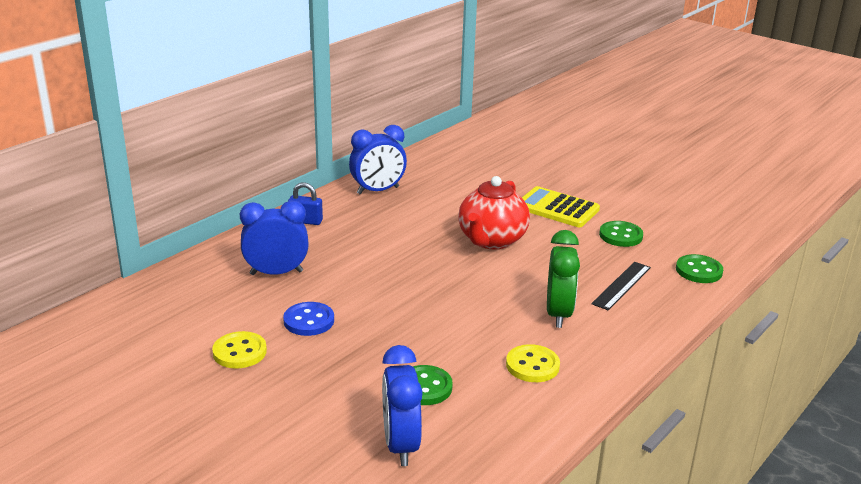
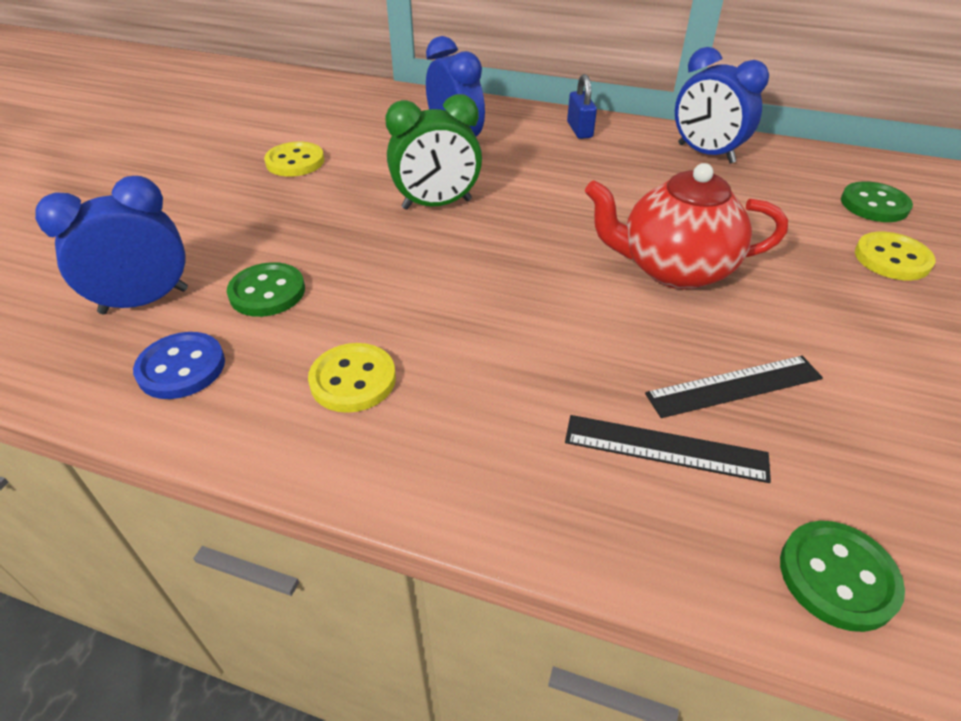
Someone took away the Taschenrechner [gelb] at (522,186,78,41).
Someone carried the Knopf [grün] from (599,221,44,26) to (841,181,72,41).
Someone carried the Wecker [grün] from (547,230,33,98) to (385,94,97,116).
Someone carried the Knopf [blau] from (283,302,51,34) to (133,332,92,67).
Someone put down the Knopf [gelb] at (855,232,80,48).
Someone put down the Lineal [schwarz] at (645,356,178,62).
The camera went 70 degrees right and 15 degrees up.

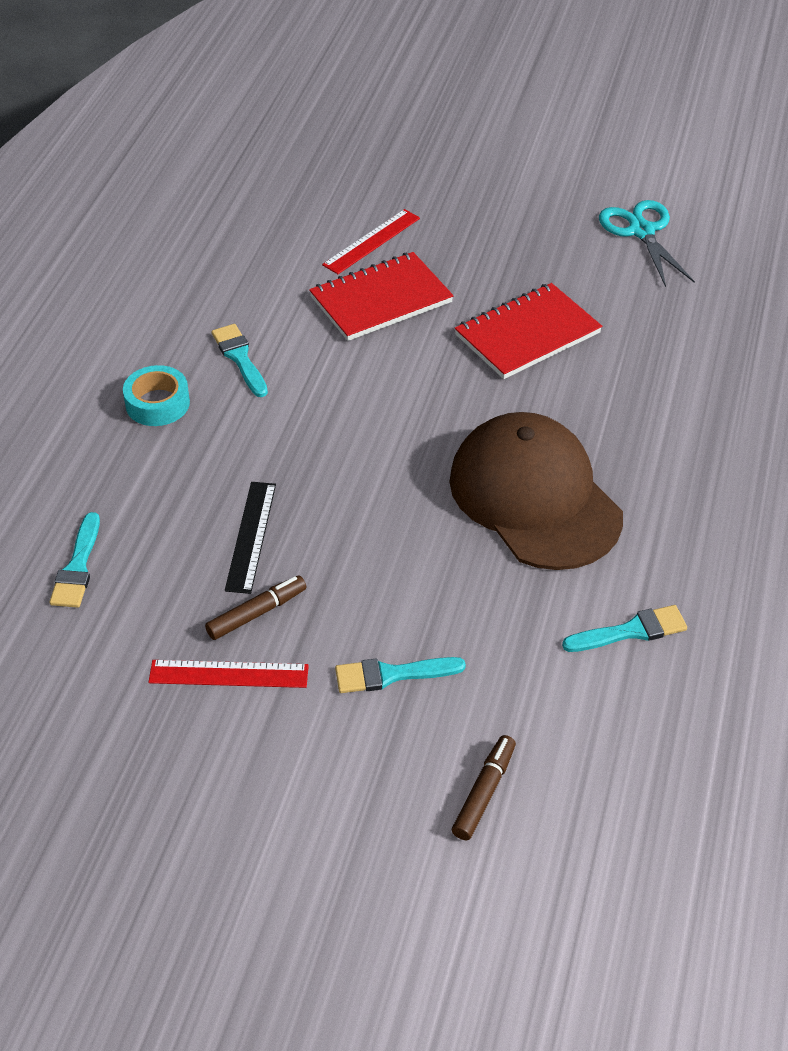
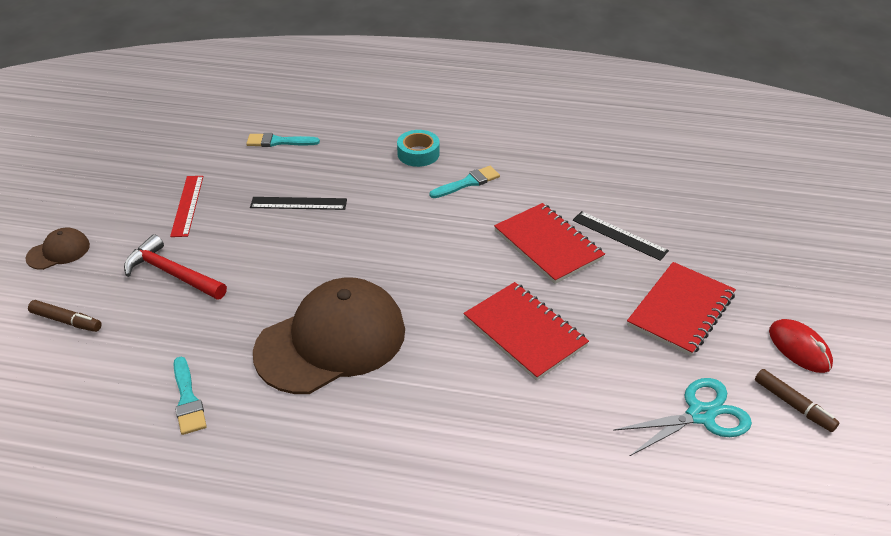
Someone repainted the Lineal [rot] at (322,209,98,65), which became the Lineal [schwarz] at (573,211,96,50).
Someone carried the Filzstift [braun] from (205,575,101,65) to (755,369,84,63).
Someone swapped the Pinsel [türkis] at (335,657,131,36) for the Hammer [rot] at (124,234,103,66).
Someone put down the Kappe [braun] at (25,227,65,43).
Someone put down the Notizbuch [rot] at (627,262,109,94).
Someone put down the Computermaus [rot] at (769,319,64,54).
The camera went 85 degrees right and 5 degrees down.

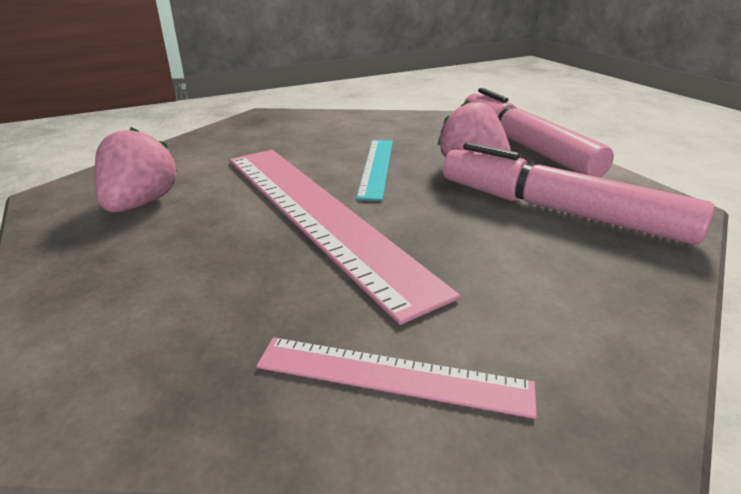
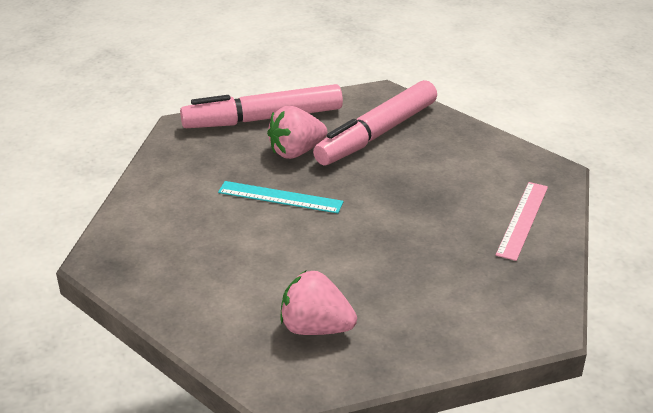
Someone took away the Lineal [rosa] at (230,150,230,175).
The camera went 80 degrees left and 5 degrees up.

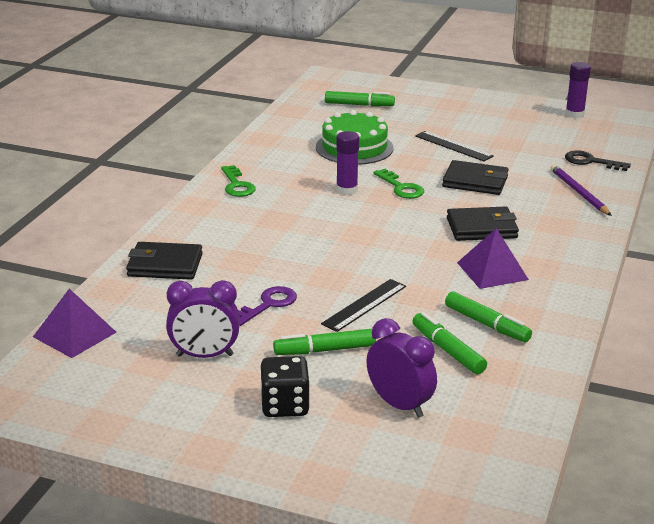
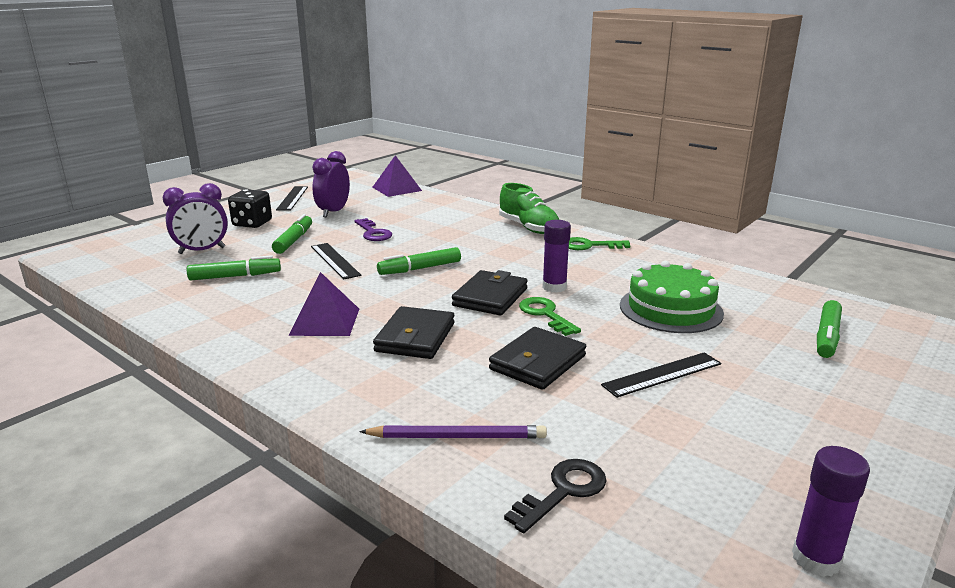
Someone rotated the Schlüssel [grün] at (373,169,51,30) by 75 degrees clockwise.
Someone carried the Geldbörse [schwarz] from (126,242,77,38) to (452,270,76,46).
Someone carried the Filzstift [grün] from (445,291,87,51) to (377,247,84,28).
Someone put down the Schuh [grün] at (499,183,60,51).
Someone put down the Lineal [schwarz] at (276,186,32,25).
The camera went 110 degrees right and 5 degrees down.

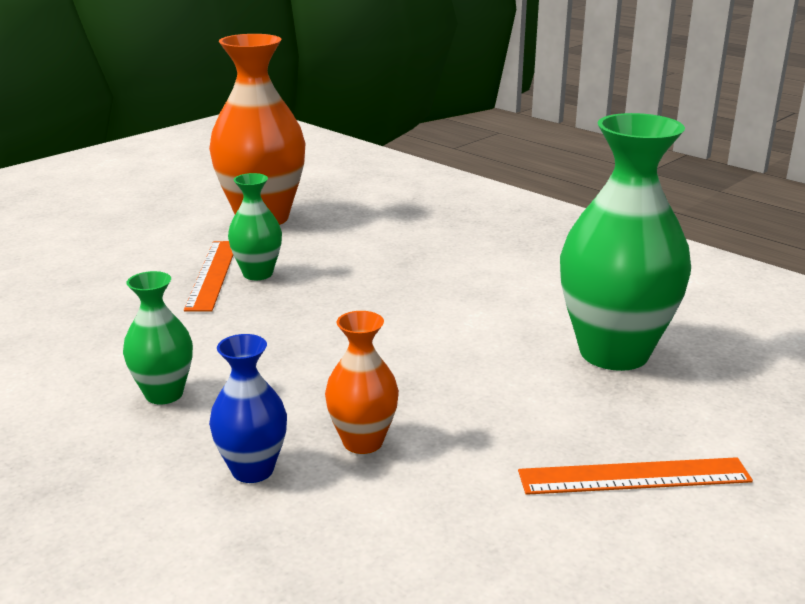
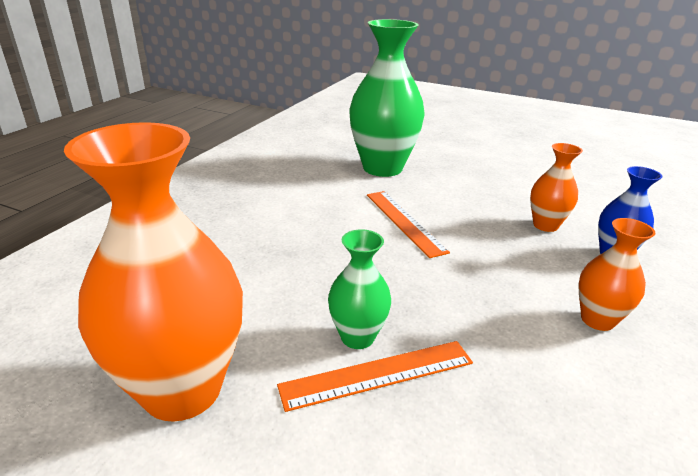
Someone repainted the Vase [grün] at (123,271,70,133), which became the Vase [orange] at (578,218,77,113).
Someone carried the Lineal [orange] from (518,457,235,38) to (367,191,83,67).
The camera went 110 degrees left and 5 degrees up.

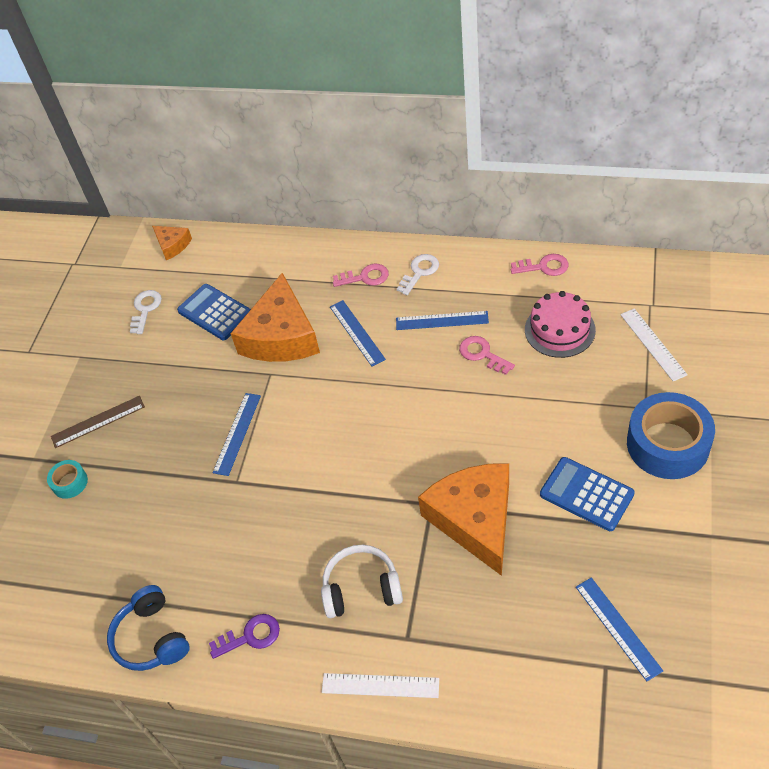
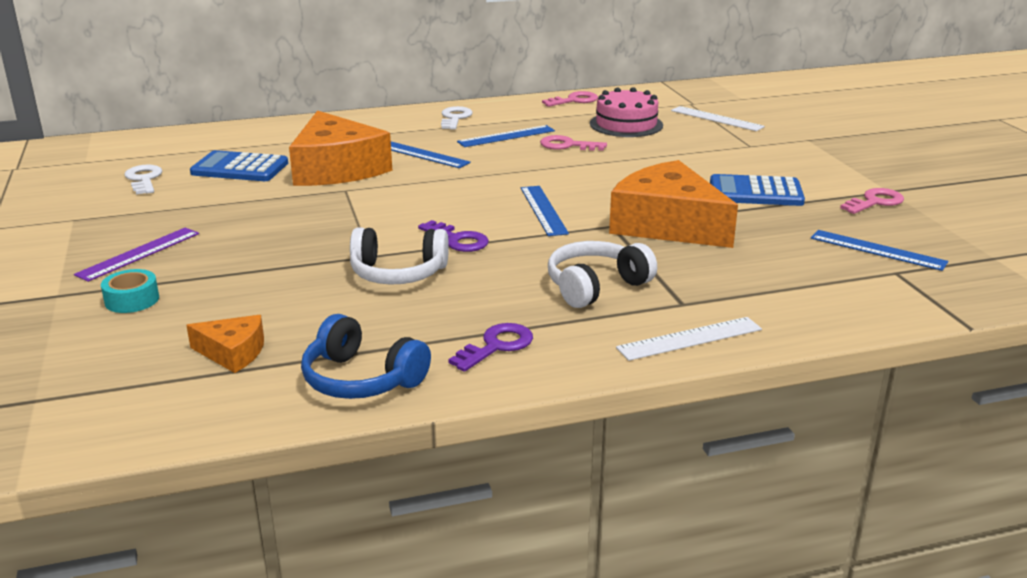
Someone carried the Käse [orange] from (152,226,40,34) to (186,315,78,58).
Someone carried the Schlüssel [rosa] from (333,264,56,23) to (840,188,64,26).
Someone took away the Klebeband [blau] at (627,392,88,87).
Someone carried the Lineal [blau] from (213,393,48,83) to (521,186,48,50).
Someone repainted the Lineal [braun] at (51,396,94,52), which became the Lineal [lila] at (74,228,125,54).
Someone put down the Schlüssel [lila] at (418,220,71,32).
Someone put down the Kopfhörer [weiß] at (350,227,99,58).
The camera went 35 degrees left and 25 degrees down.

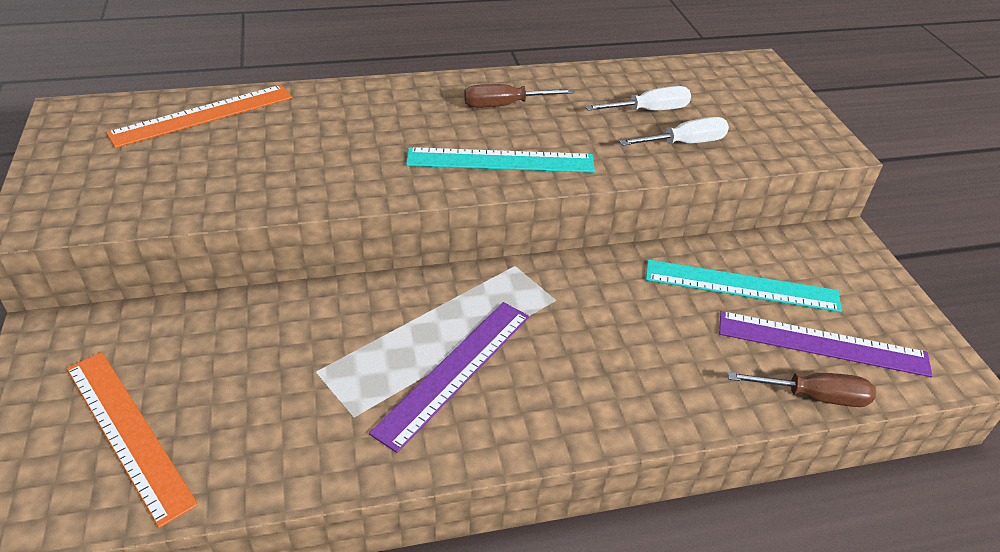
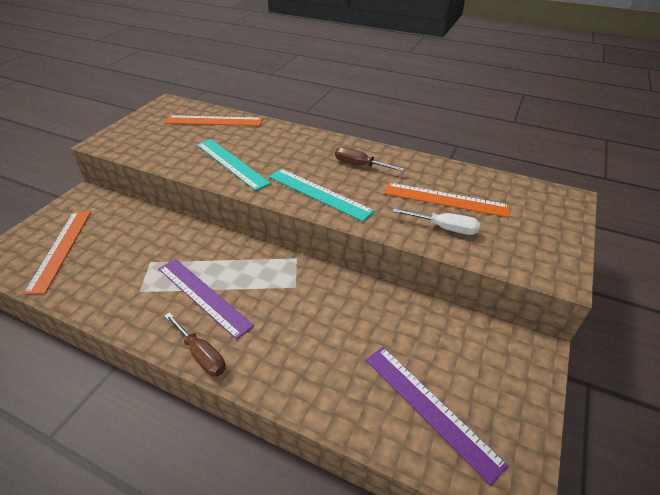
Someone swapped the Schraubenzieher [weiß] at (585,86,106,25) for the Lineal [orange] at (384,183,126,34).
Someone carried the Lineal [türkis] from (646,260,196,52) to (196,139,75,52).
Someone rotated the Lineal [lila] at (369,302,160,151) by 60 degrees clockwise.
Someone carried the Schraubenzieher [braun] from (728,372,148,35) to (165,313,61,63).
The camera went 40 degrees right and 0 degrees up.

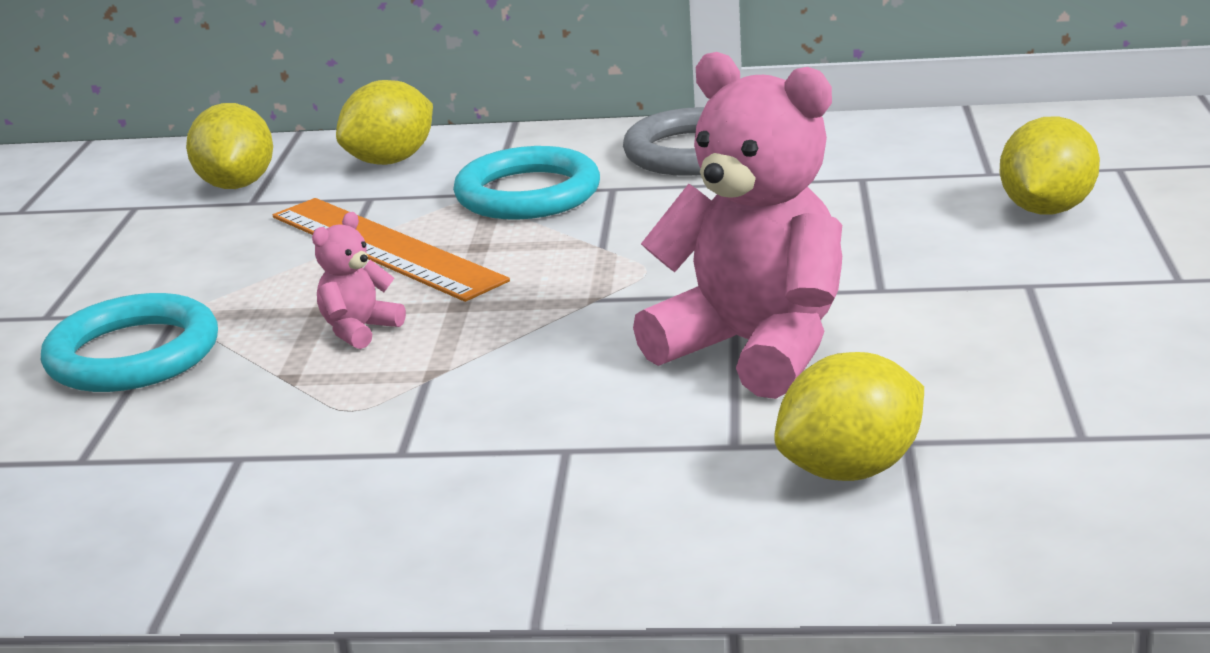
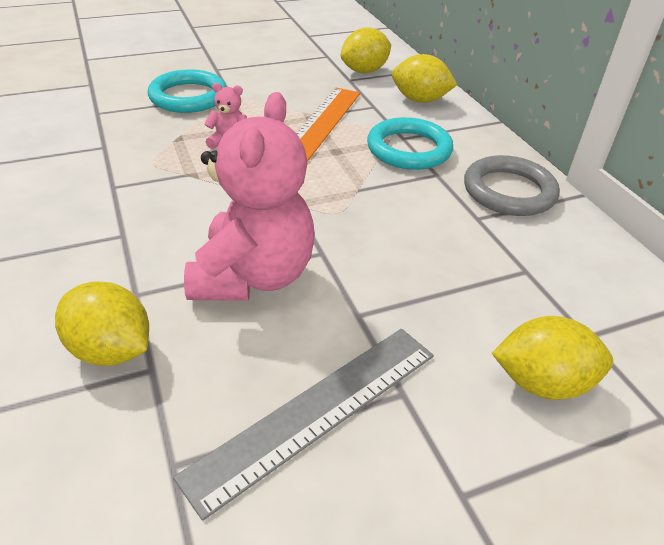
Someone put down the Lineal [grau] at (173,329,261,192).
The camera went 60 degrees right and 15 degrees up.

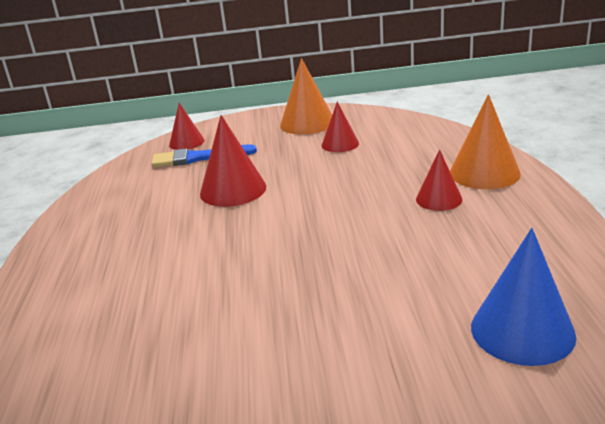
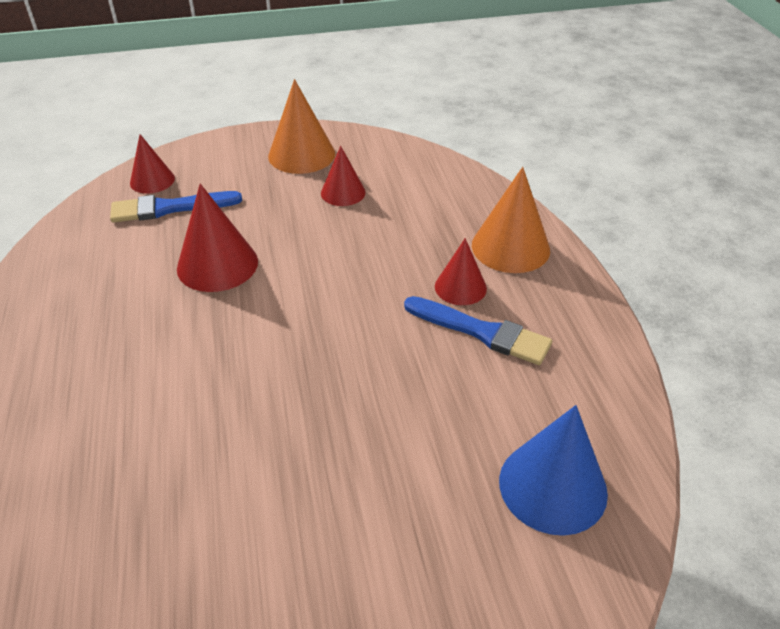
Someone put down the Pinsel [blau] at (404,296,148,69).
The camera went 10 degrees left and 15 degrees up.

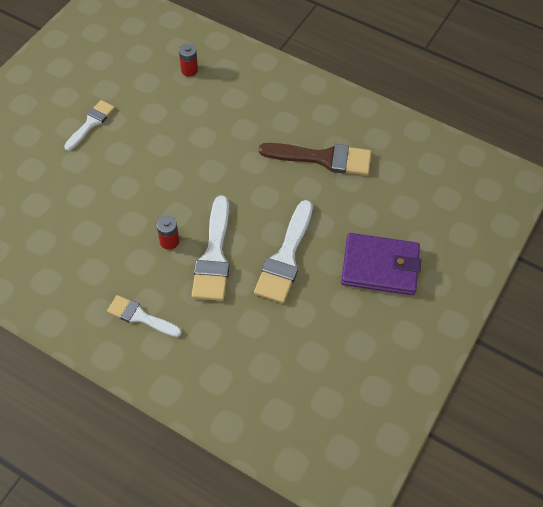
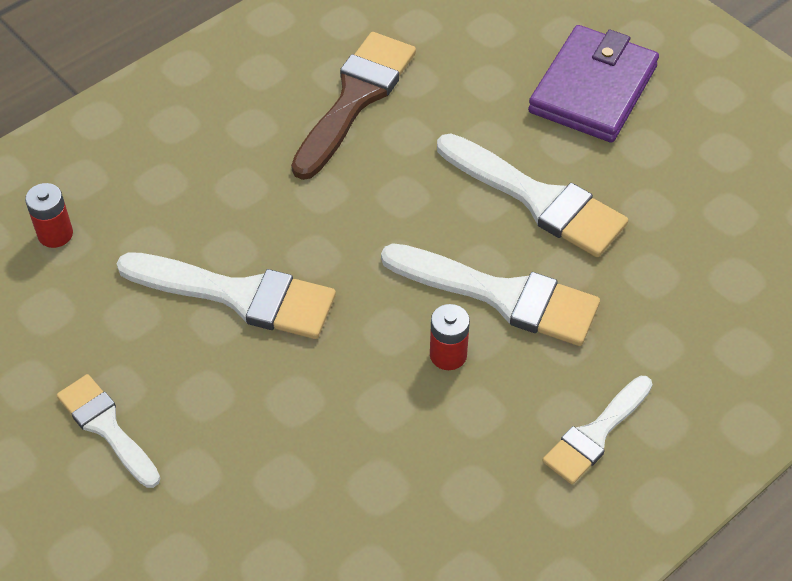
Someone put down the Pinsel [weiß] at (116,252,220,87).
The camera went 70 degrees left and 5 degrees down.

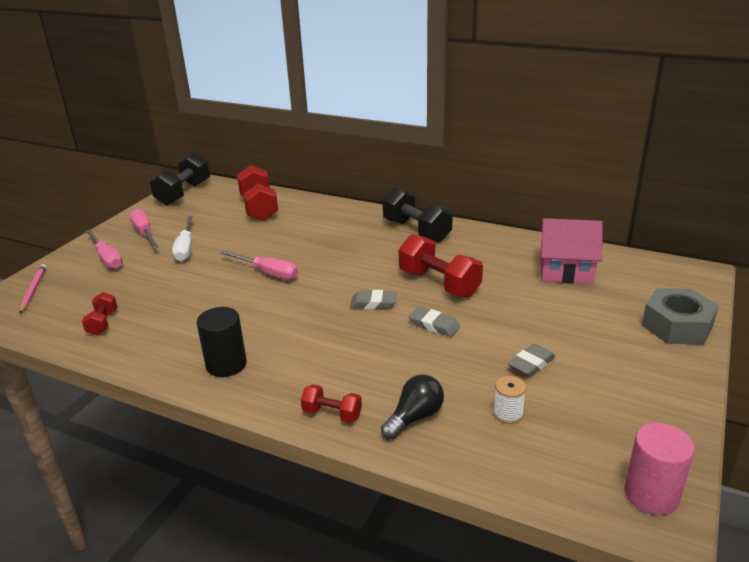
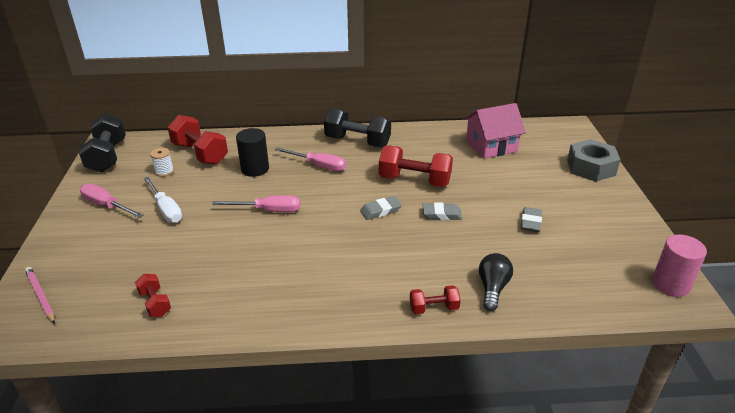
Someone carried the Schraubenzieher [rosa] from (85,230,38,39) to (274,147,72,24).
Someone carried the Vollzylinder [schwarz] from (197,307,50,70) to (236,128,33,49).
Someone carried the Garnrolle [weiß] from (493,376,33,48) to (150,148,24,29).
The camera went 30 degrees left and 5 degrees up.

